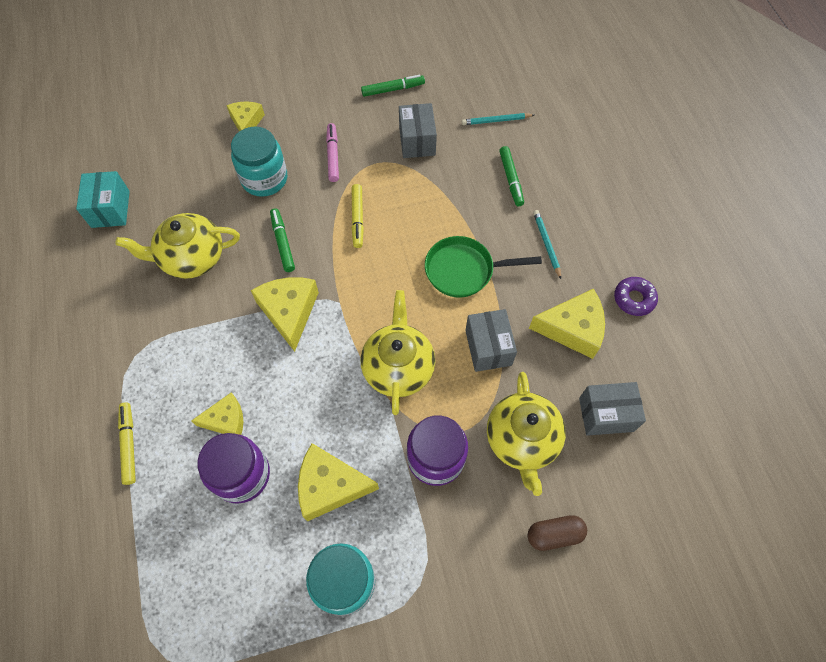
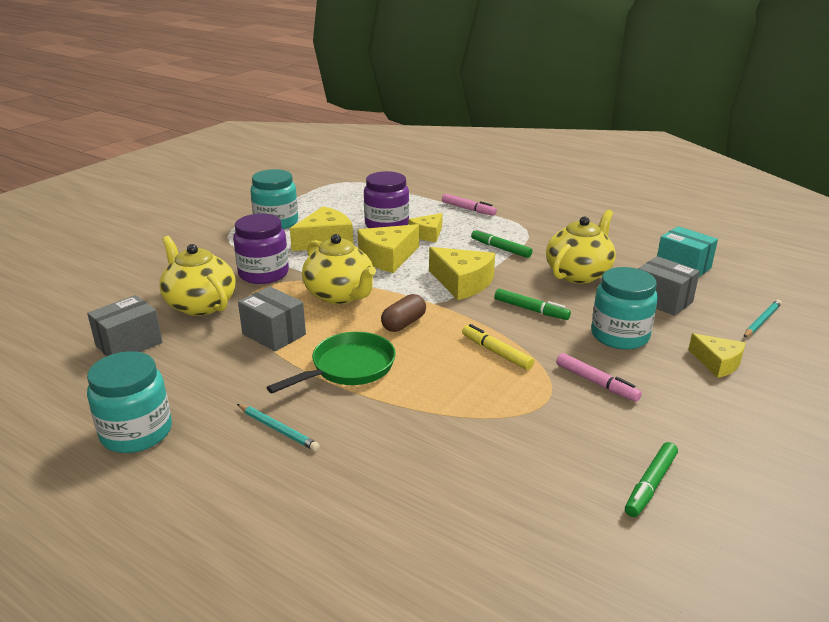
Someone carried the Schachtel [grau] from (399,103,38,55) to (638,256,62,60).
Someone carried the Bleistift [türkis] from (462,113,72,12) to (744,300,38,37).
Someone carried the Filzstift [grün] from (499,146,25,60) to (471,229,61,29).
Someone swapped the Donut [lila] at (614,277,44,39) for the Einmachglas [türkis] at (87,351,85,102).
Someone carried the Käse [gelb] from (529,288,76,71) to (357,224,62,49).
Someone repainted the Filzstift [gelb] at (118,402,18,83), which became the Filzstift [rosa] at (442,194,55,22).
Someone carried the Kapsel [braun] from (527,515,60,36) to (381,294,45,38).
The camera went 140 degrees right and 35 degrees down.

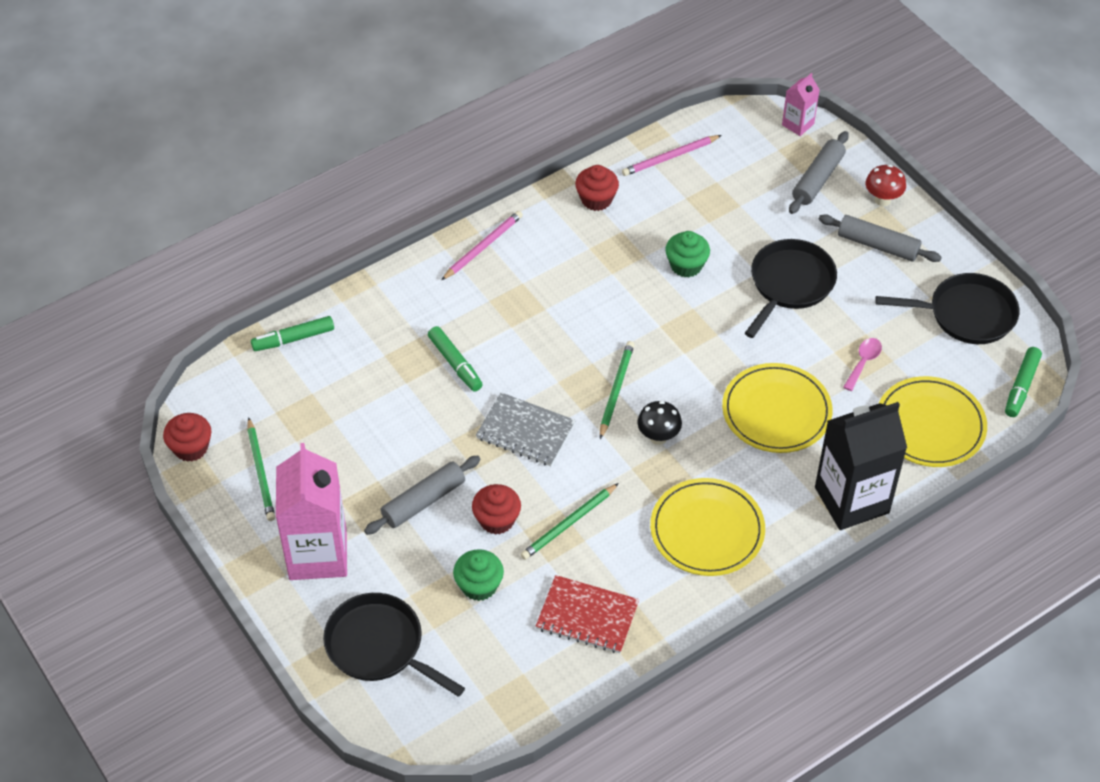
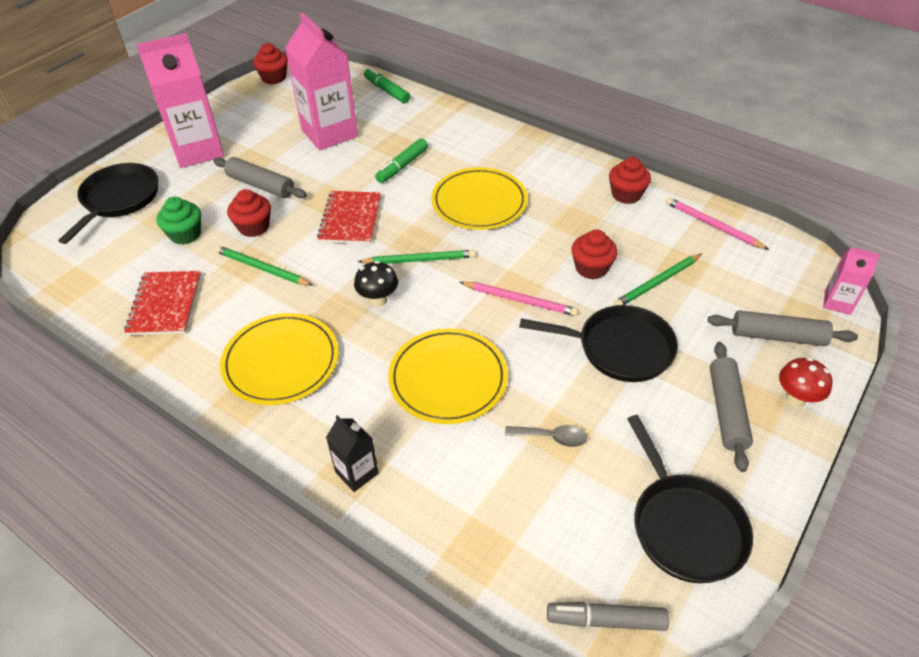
Someone carried the Bleistift [rosa] from (442,211,81,69) to (460,282,119,34).
Someone repainted the Muffin [grün] at (665,231,45,46), which became the Muffin [rot] at (571,229,47,50).
Someone repainted the Löffel [rosa] at (843,338,39,53), which became the Löffel [grau] at (505,425,82,22).
Someone repainted the Filzstift [grün] at (1005,347,37,70), which became the Filzstift [grau] at (547,602,122,29).
Someone carried the Teller [gelb] from (878,376,109,91) to (431,167,97,63).
Someone repainted the Notizbuch [grau] at (476,392,100,74), which became the Notizbuch [rot] at (317,191,64,53).
Someone scaled the Getränkekarton [schwarz] at (815,402,92,128) by 0.48.
Someone carried the Bleistift [grün] from (247,417,28,104) to (614,254,88,52).
Someone put down the Getränkekarton [rosa] at (285,13,73,137).
The camera went 70 degrees right and 5 degrees down.

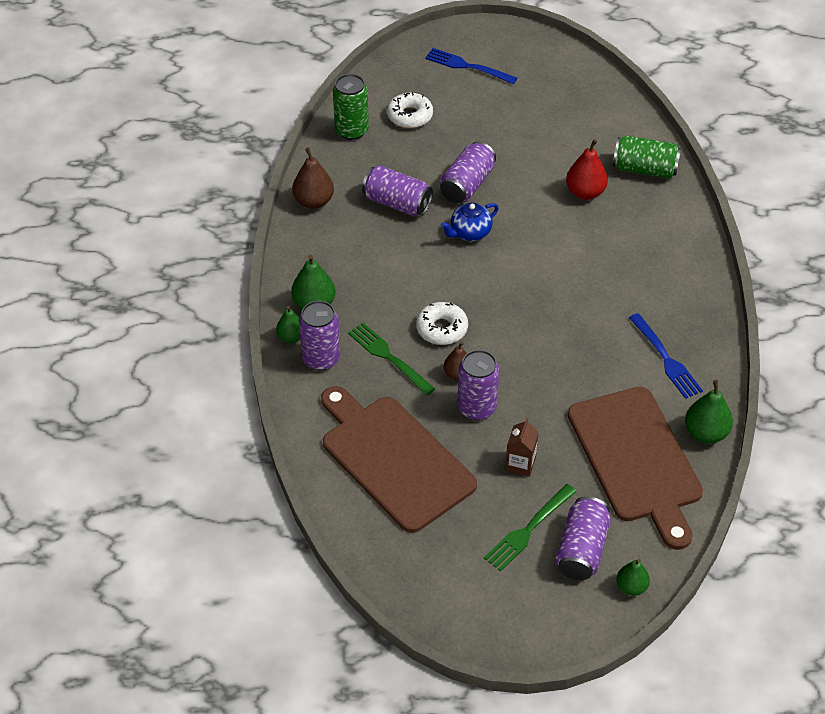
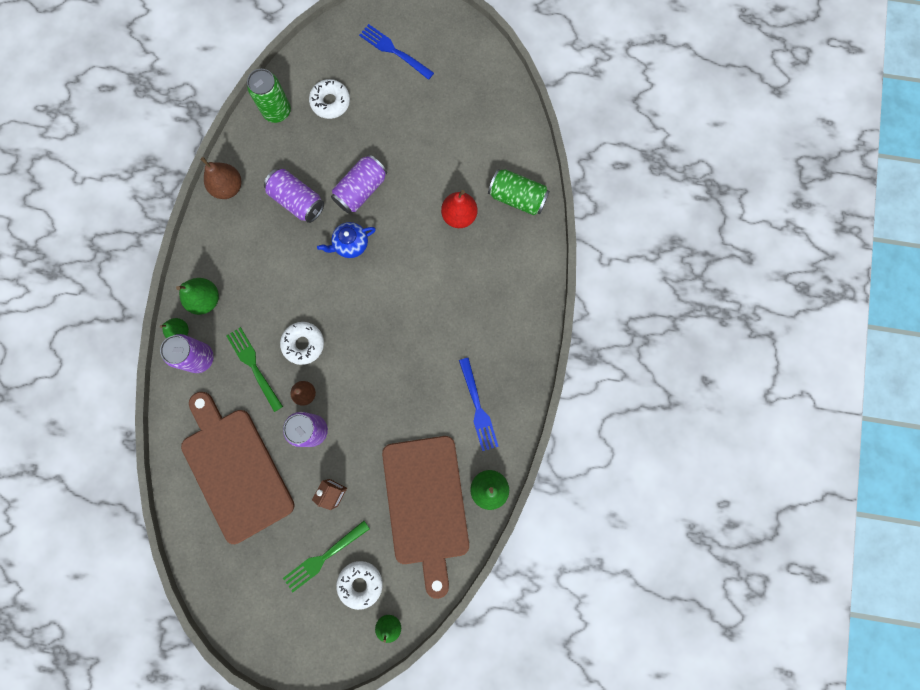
Someone swapped the Dose [lila] at (556,496,55,84) for the Donut [weiß] at (336,561,47,49).
The camera went 10 degrees right and 30 degrees up.

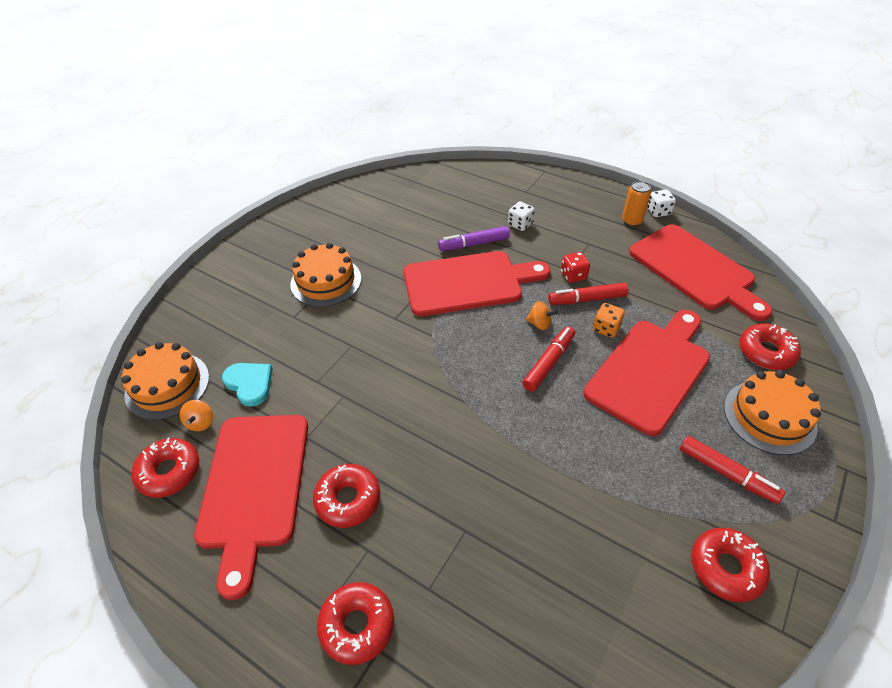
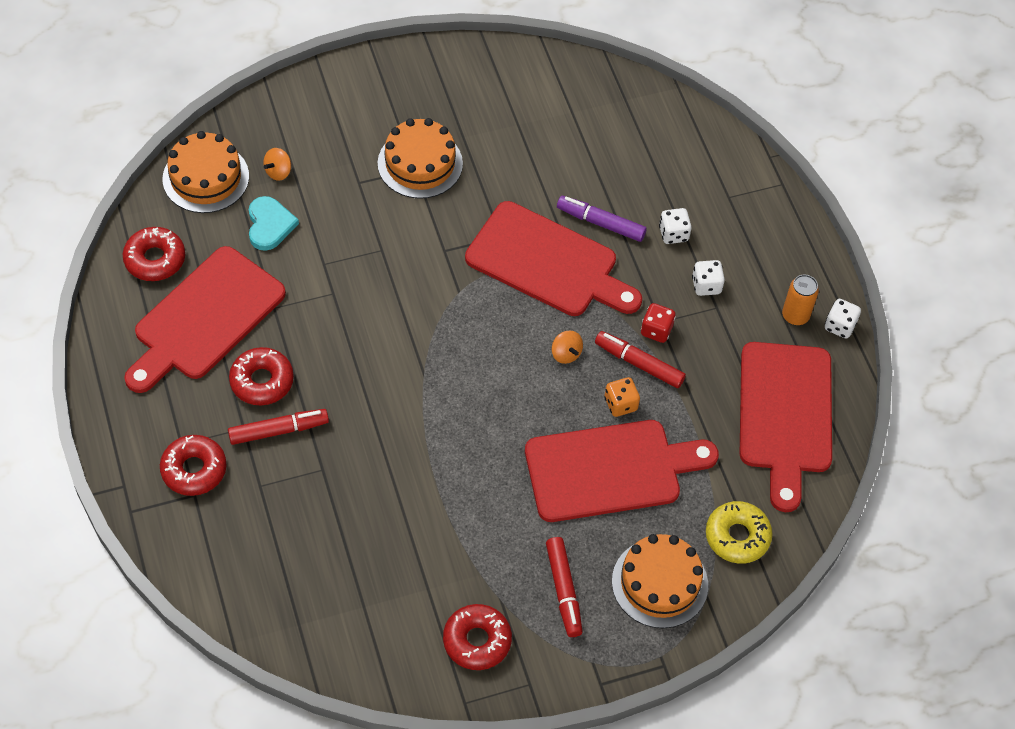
Someone repainted the Donut [rot] at (739,323,62,47), which became the Donut [gelb] at (706,501,67,63).
Someone carried the Filzstift [rot] from (522,326,53,66) to (228,409,101,36).
Someone carried the Kreisel [orange] from (180,400,33,31) to (263,148,28,33).
Someone put down the Spielwürfel [weiß] at (692,260,33,36).
The camera went 35 degrees right and 10 degrees up.

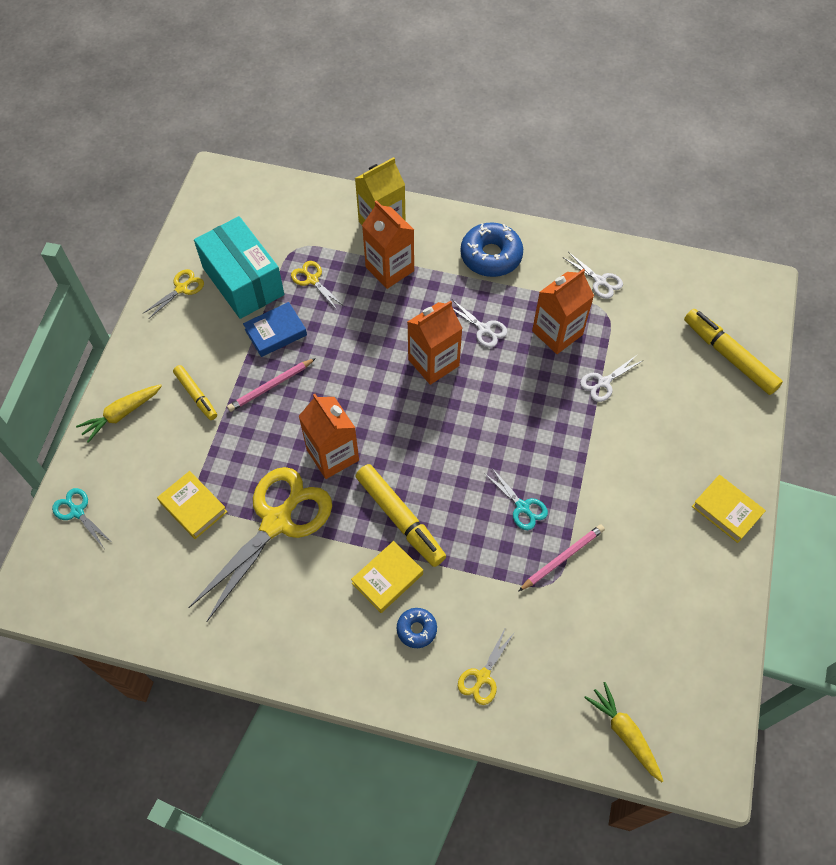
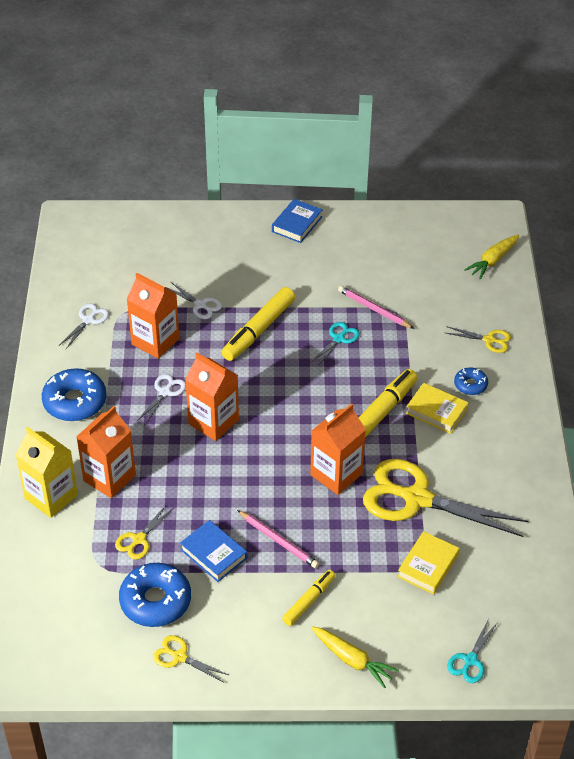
Someone swapped the Schachtel [türkis] at (194,216,90,103) for the Donut [blau] at (119,563,72,64).
Someone carried the Filzstift [gelb] from (684,309,99,86) to (221,287,74,74).
Someone repainted the Buch [gelb] at (692,475,74,68), which became the Buch [blau] at (272,199,51,44).
The camera went 105 degrees left and 15 degrees down.

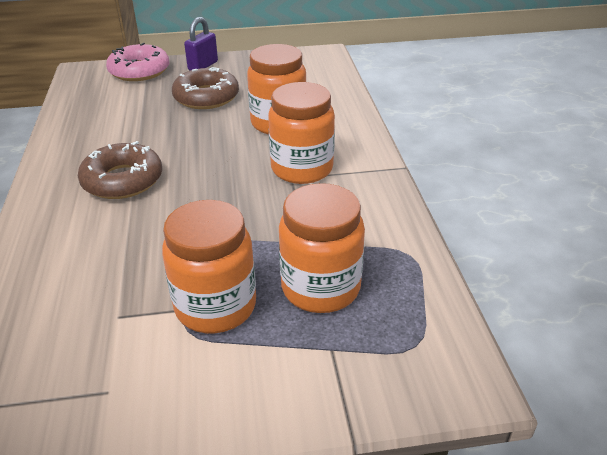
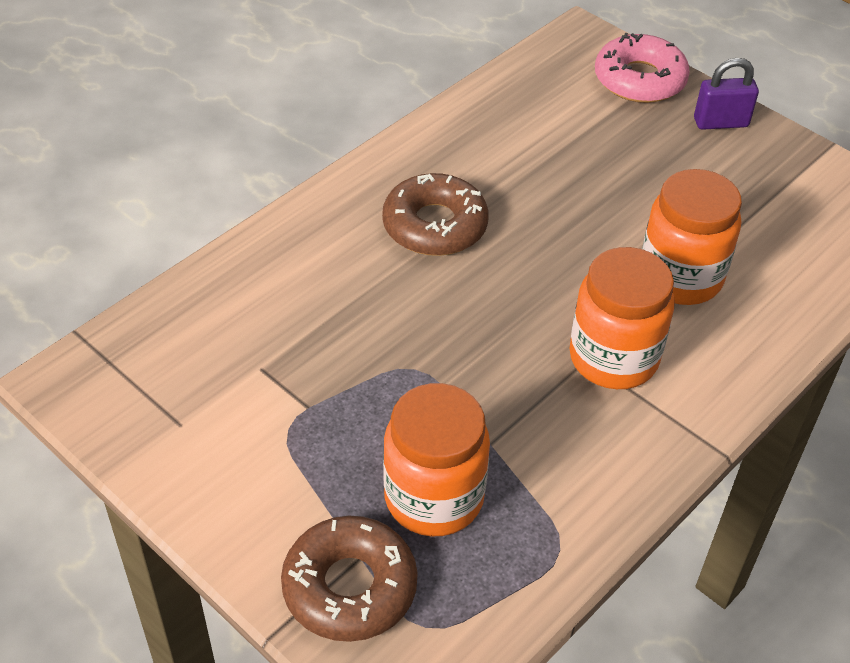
Someone carried the Donut [braun] from (172,67,67,42) to (281,516,137,126).
Someone took away the Einmachglas [orange] at (162,200,94,133).
The camera went 50 degrees right and 10 degrees up.

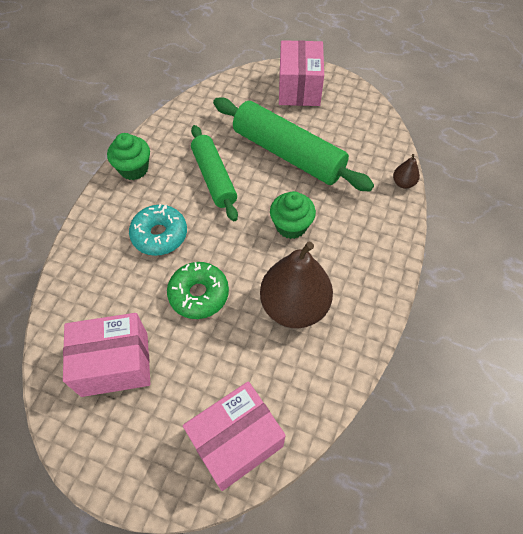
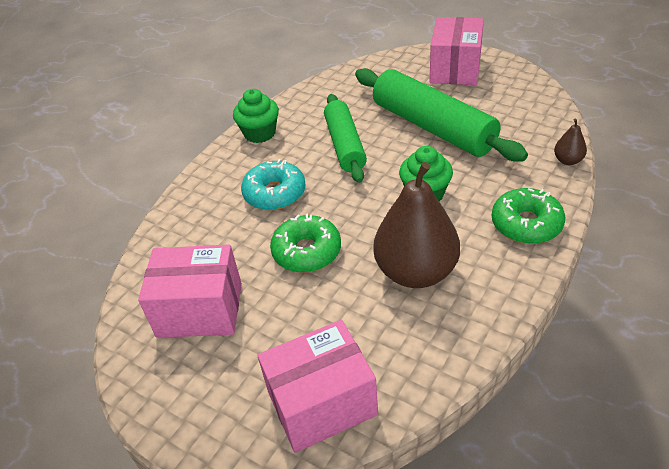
Someone put down the Donut [grün] at (492,188,73,56).
The camera went 15 degrees right and 15 degrees down.

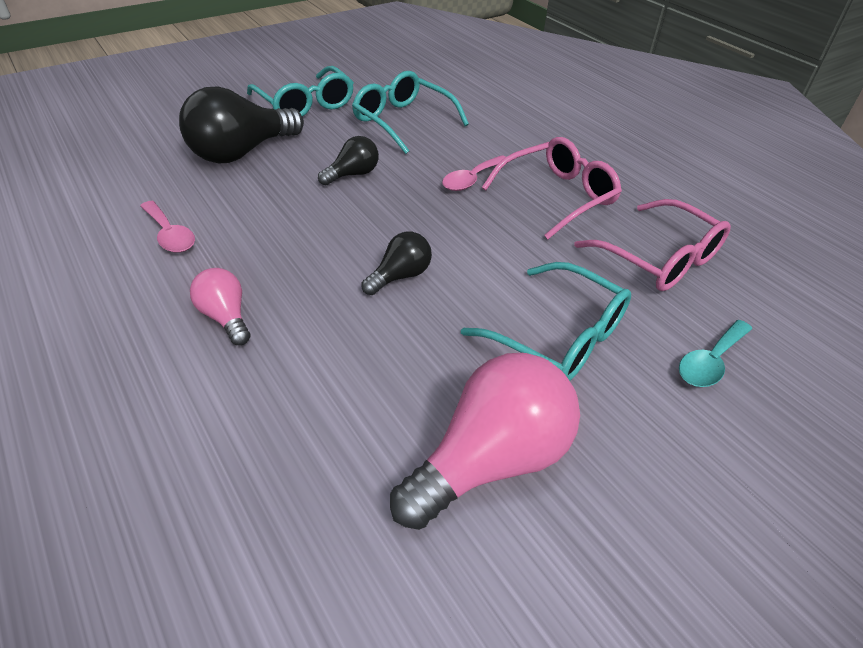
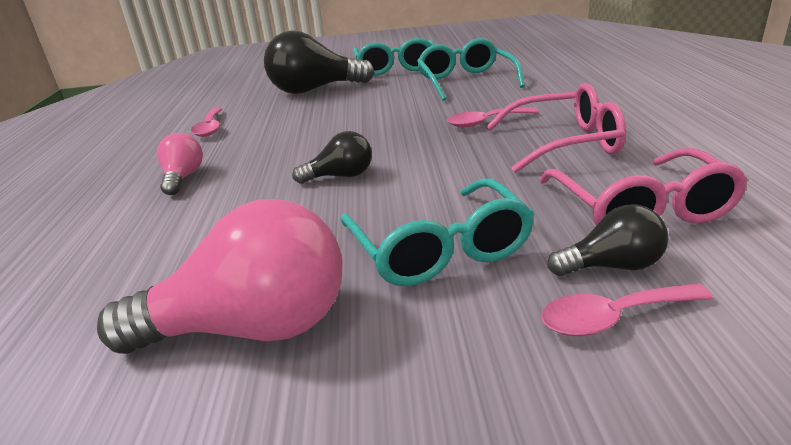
Someone carried the Glühbirne [schwarz] from (318,136,61,50) to (548,204,120,72).
Someone repainted the Löffel [türkis] at (679,320,73,67), which became the Löffel [rosa] at (541,283,172,53).
The camera went 35 degrees right and 15 degrees down.

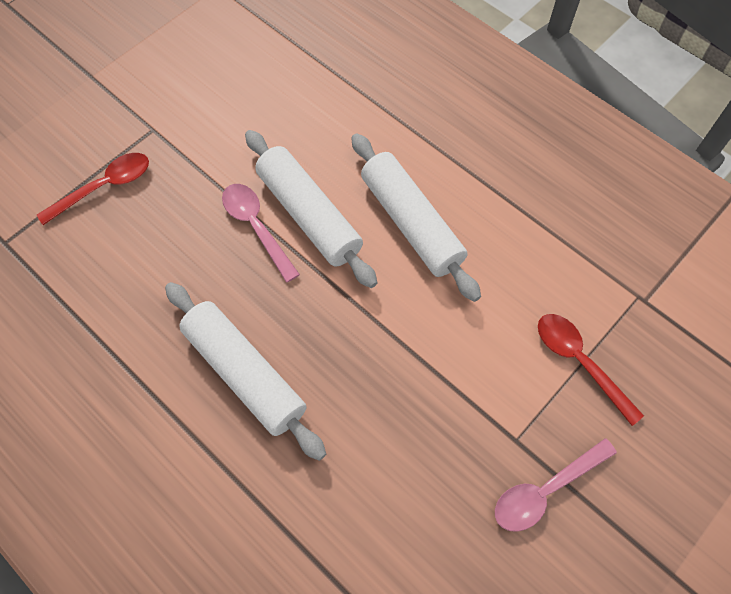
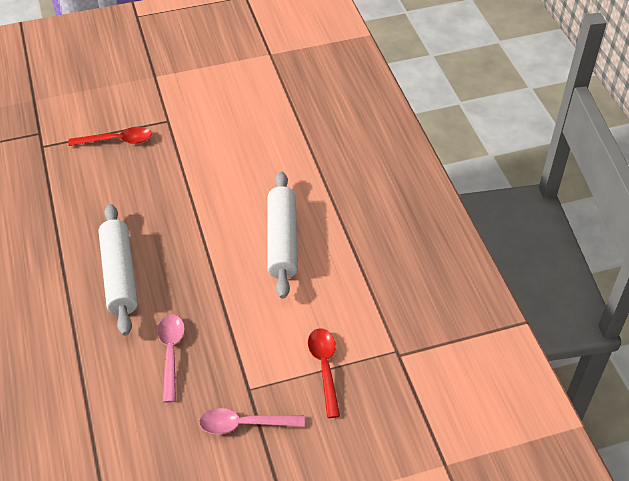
Someone took away the Nudelholz [weiß] at (245,130,132,158).
Someone carried the Löffel [rosa] from (222,184,78,99) to (157,314,28,89).
The camera went 30 degrees right and 15 degrees down.

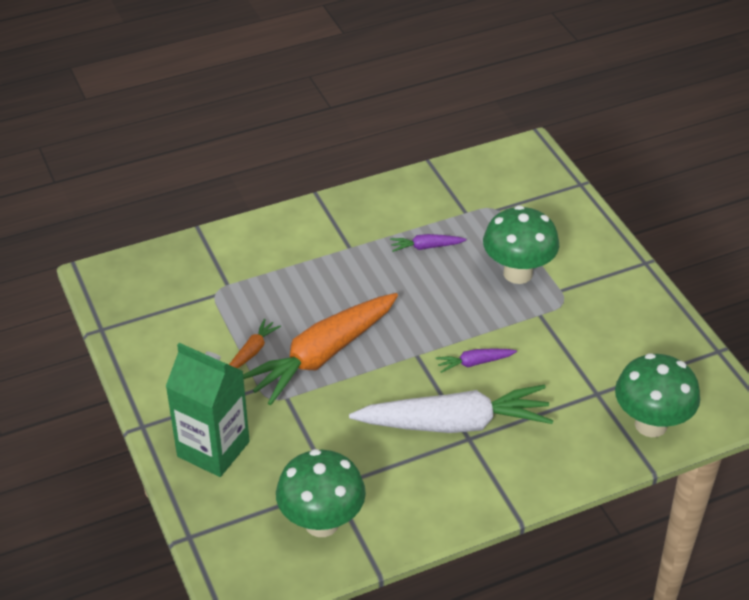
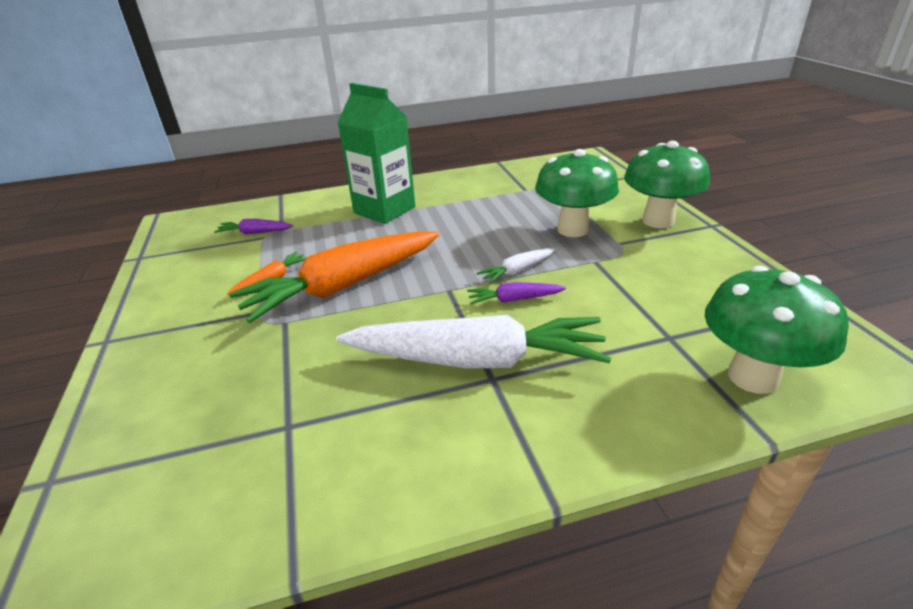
Someone carried the Karotte [lila] from (390,234,76,18) to (214,219,79,15).
Someone carried the Getränkekarton [grün] from (165,343,85,134) to (337,83,78,141).
Someone carried the Pilz [grün] from (276,449,90,88) to (624,141,86,87).
Someone put down the Karotte [weiß] at (477,248,78,36).
The camera went 10 degrees right and 10 degrees down.

